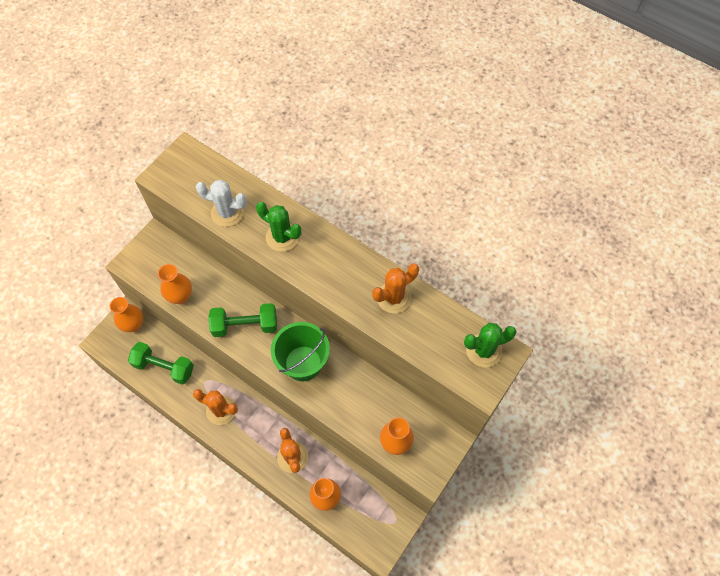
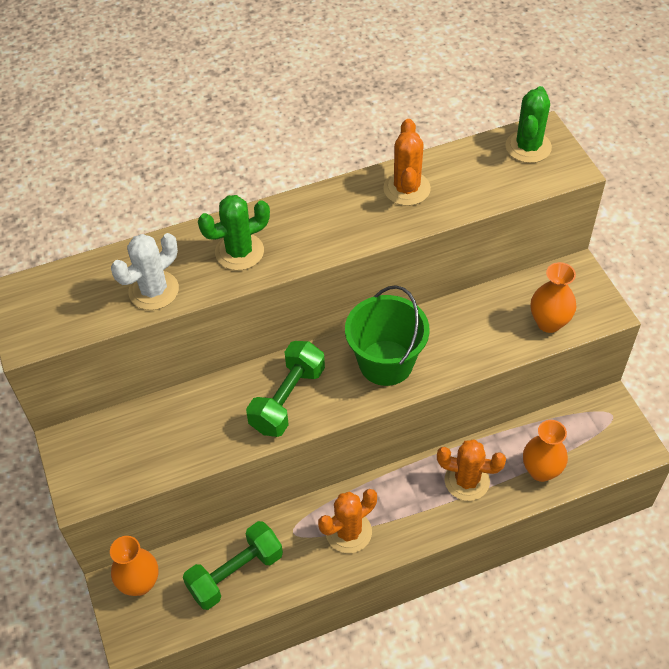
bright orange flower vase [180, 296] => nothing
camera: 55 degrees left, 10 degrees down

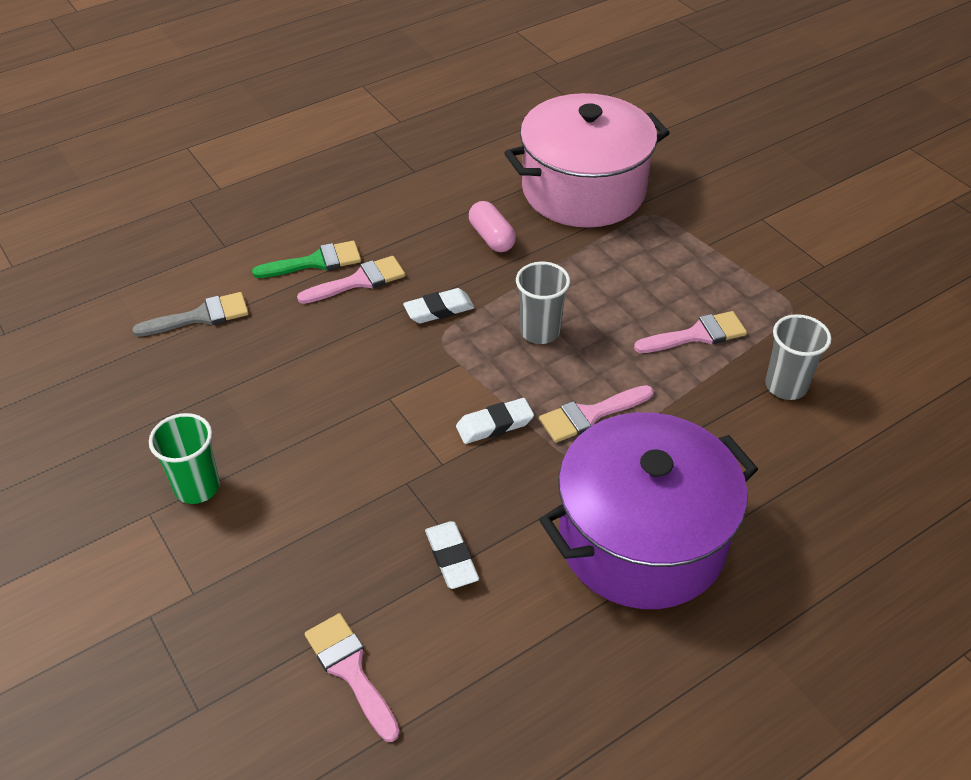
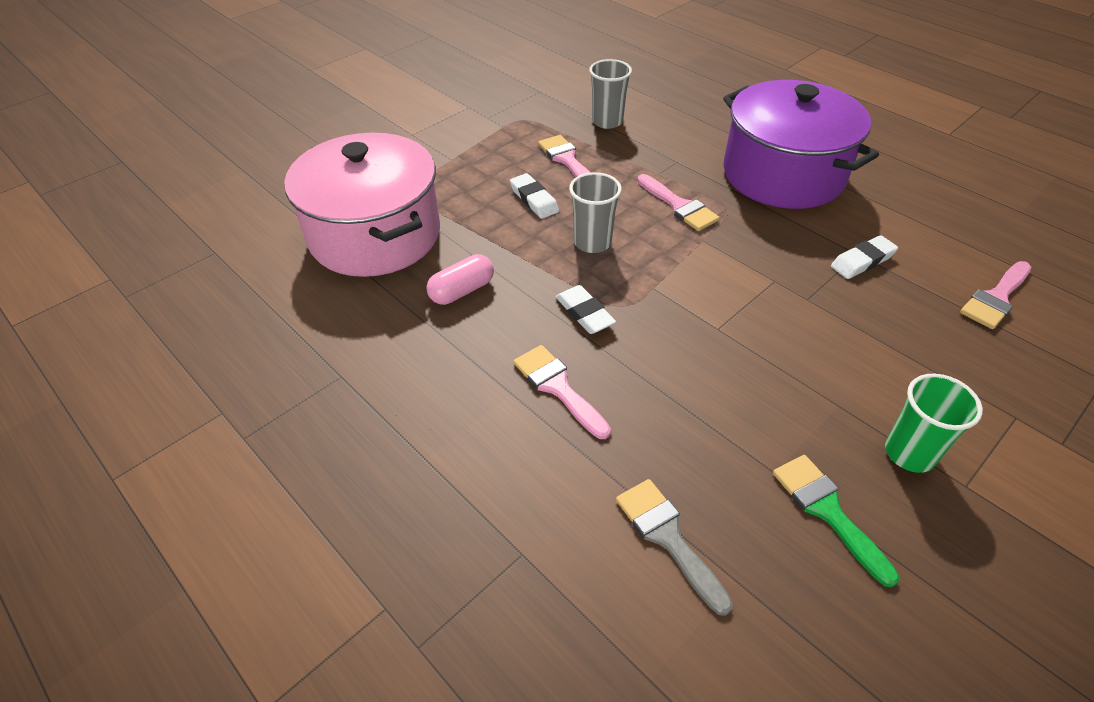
green paint brush [316, 262] => green paint brush [827, 511], moved
white gum eraser [494, 424] => white gum eraser [534, 199], moved
camera: 100 degrees left, 0 degrees up

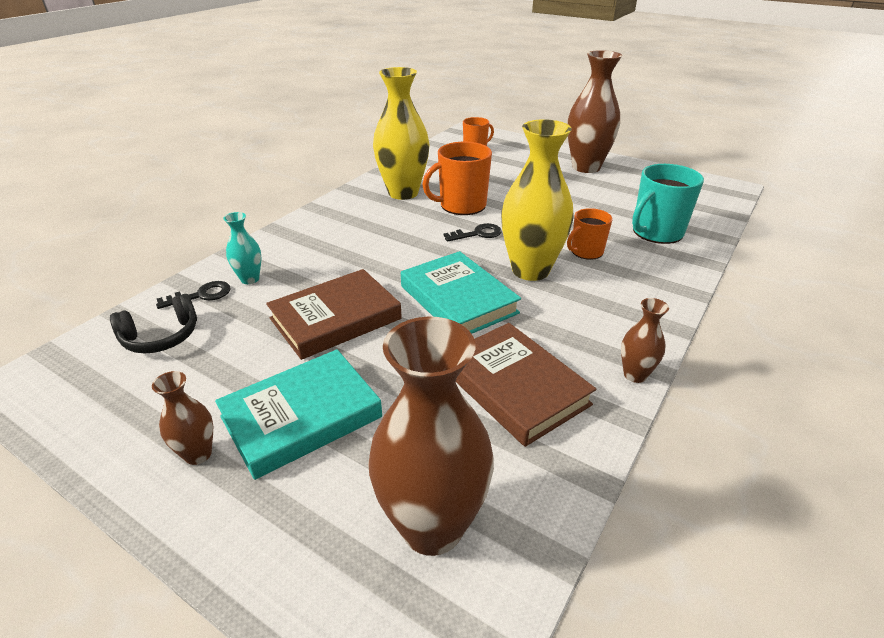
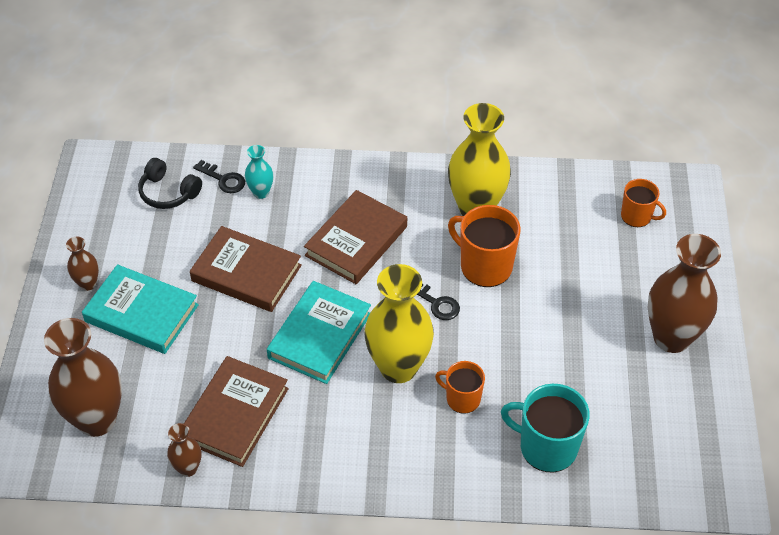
dark brown flower vase [635, 375] => dark brown flower vase [188, 468], moved
nothing => dark brown book [356, 241]
camera: 60 degrees right, 15 degrees up

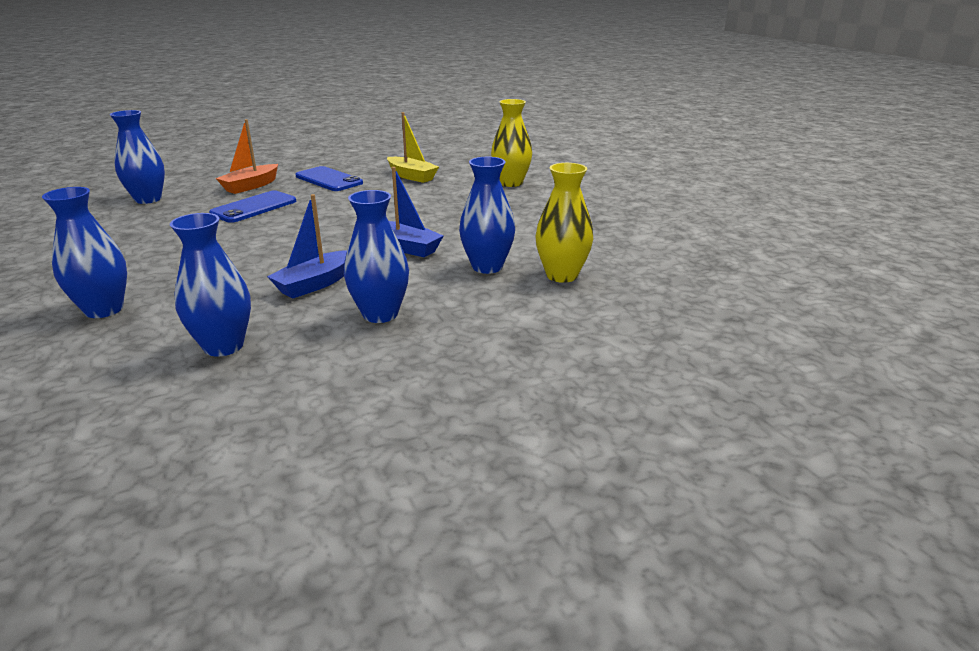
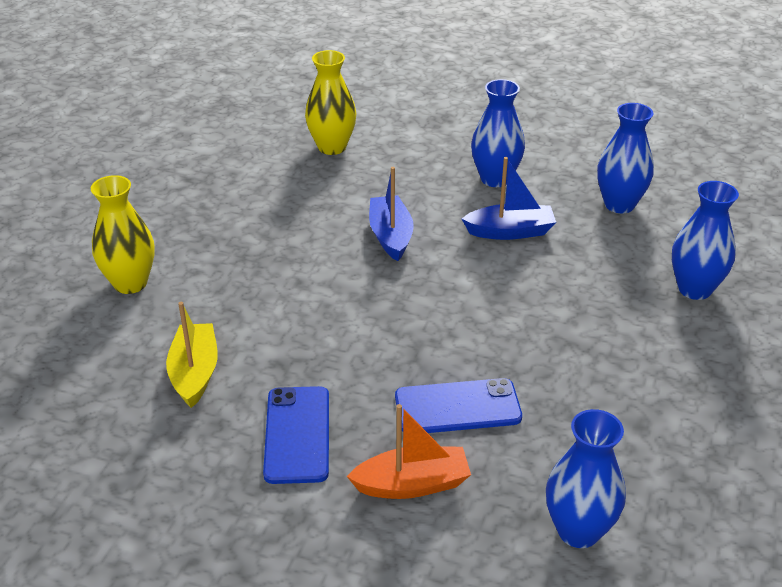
royal blue flower vase [487, 267] => nothing
camera: 135 degrees left, 10 degrees up

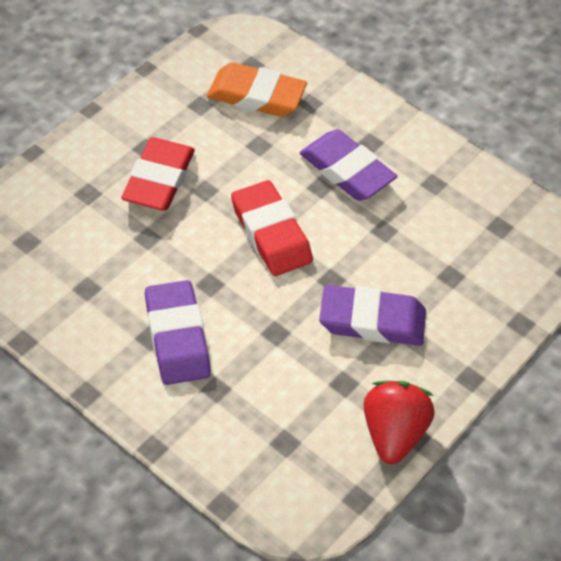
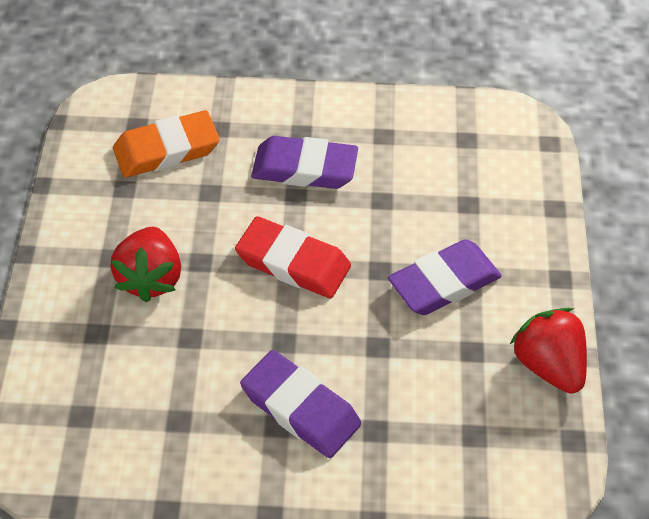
scarlet gum eraser [159, 179] => scarlet toy strawberry [150, 278]
camera: 35 degrees left, 0 degrees up

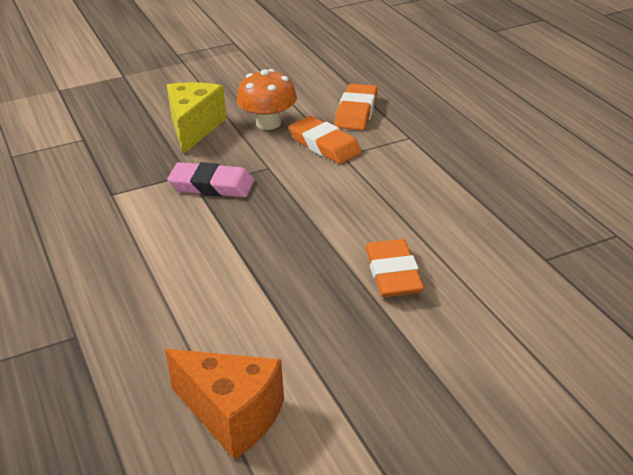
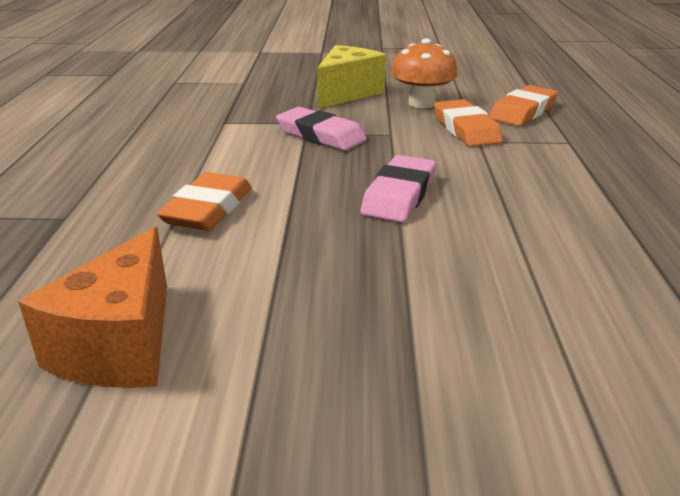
bright orange gum eraser [393, 274] => bright orange gum eraser [208, 209], moved
bright orange cheese [232, 415] => bright orange cheese [121, 345], 45 degrees clockwise
nothing => pink gum eraser [399, 195]
camera: 25 degrees right, 5 degrees down

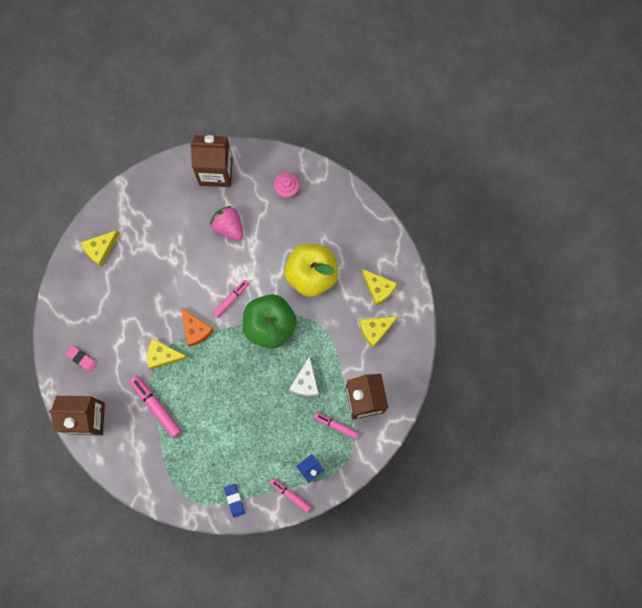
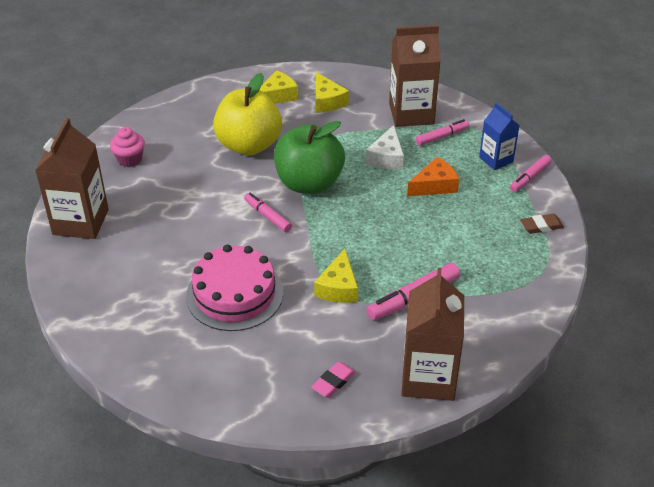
pink toy strawberry [228, 227] => nothing
golden cheese [100, 249] => nothing
bright orange cheese [195, 329] => bright orange cheese [434, 185], moved
white cheese [305, 382] => white cheese [386, 157], 90 degrees clockwise
pink felt pen [336, 425] => pink felt pen [442, 136], 150 degrees counterclockwise
royal blue gum eraser [234, 500] => dark brown gum eraser [541, 226]
nothing => pink gateau [234, 294]
camera: 85 degrees left, 35 degrees down

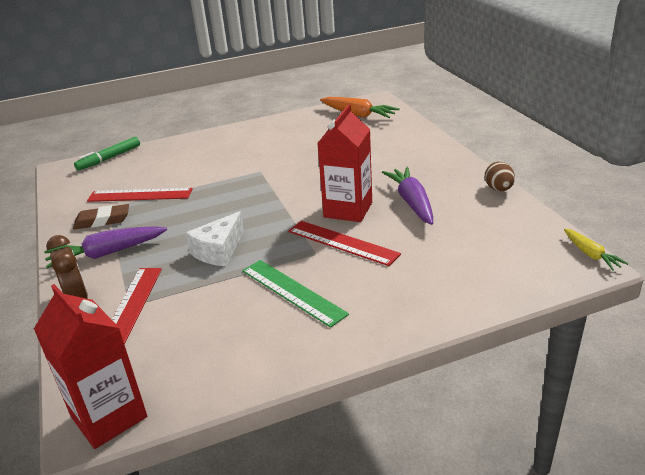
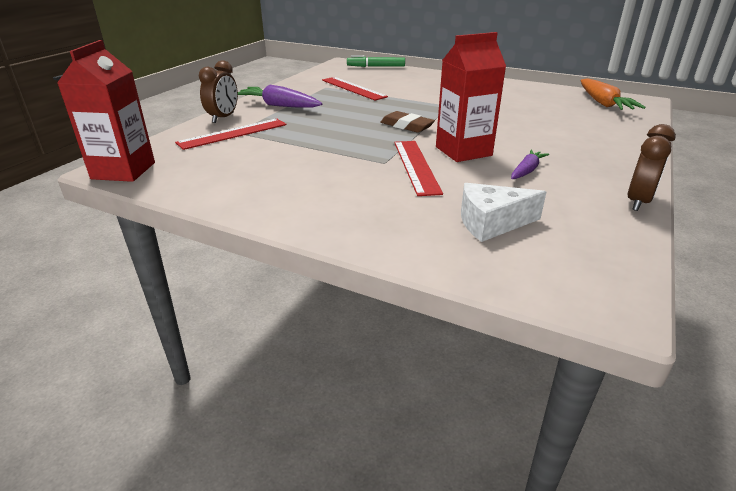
dark brown egg [499, 189] => dark brown clock [638, 201]
violet carrot [412, 202] => violet carrot [526, 171], x0.59
dark brown gum eraser [102, 220] => dark brown gum eraser [406, 126], moved
white cheese [218, 250] => white cheese [491, 223], moved
golden carrot [591, 254] => nothing
green straightedge [292, 292] => nothing
camera: 45 degrees right, 0 degrees up

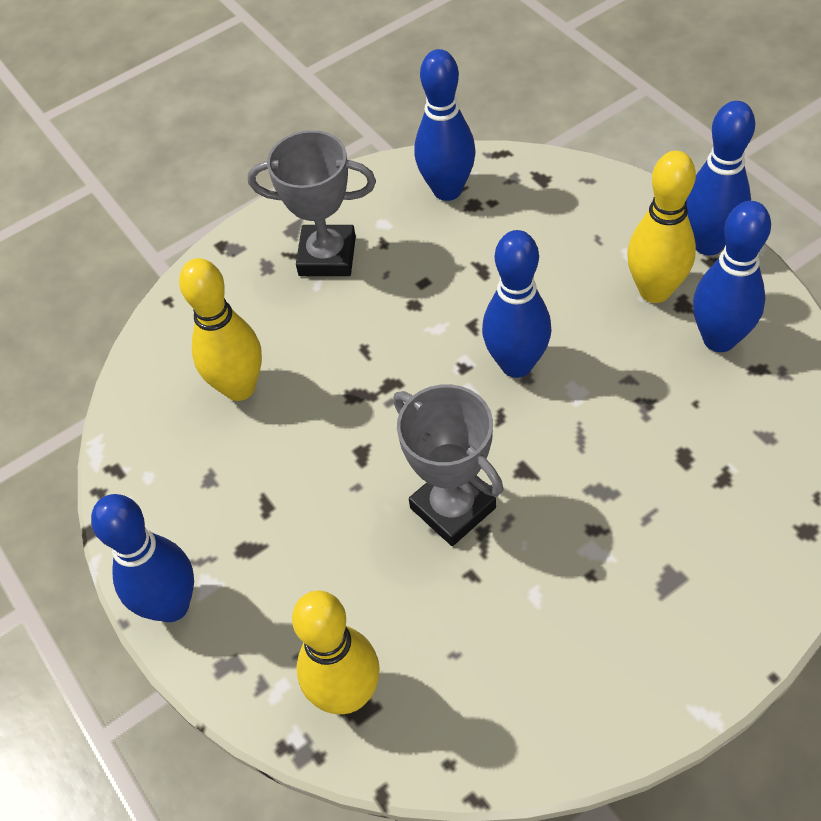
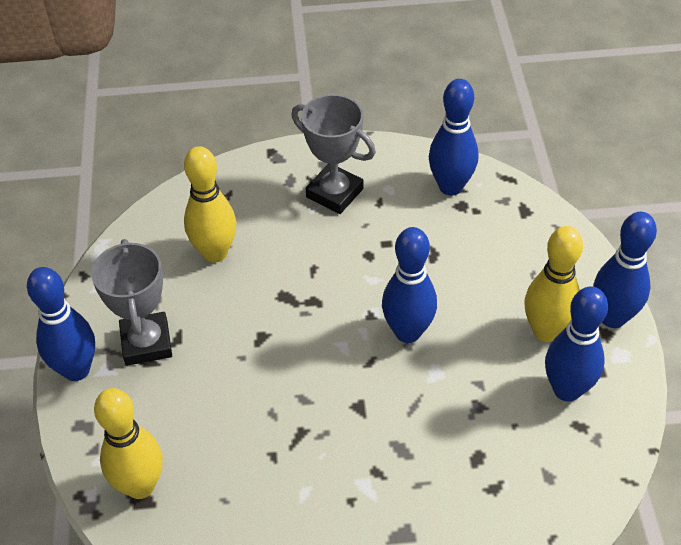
ash-grey trophy [452, 508] => ash-grey trophy [146, 343], moved
camera: 25 degrees right, 5 degrees down

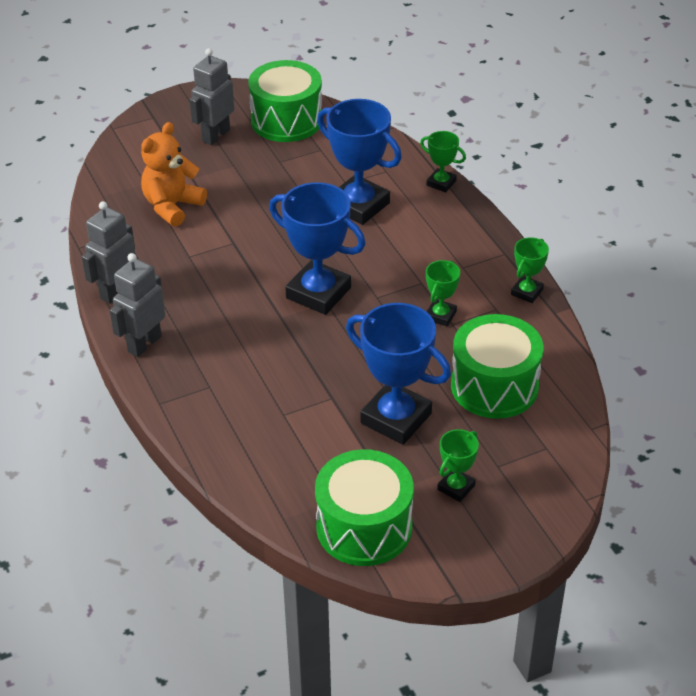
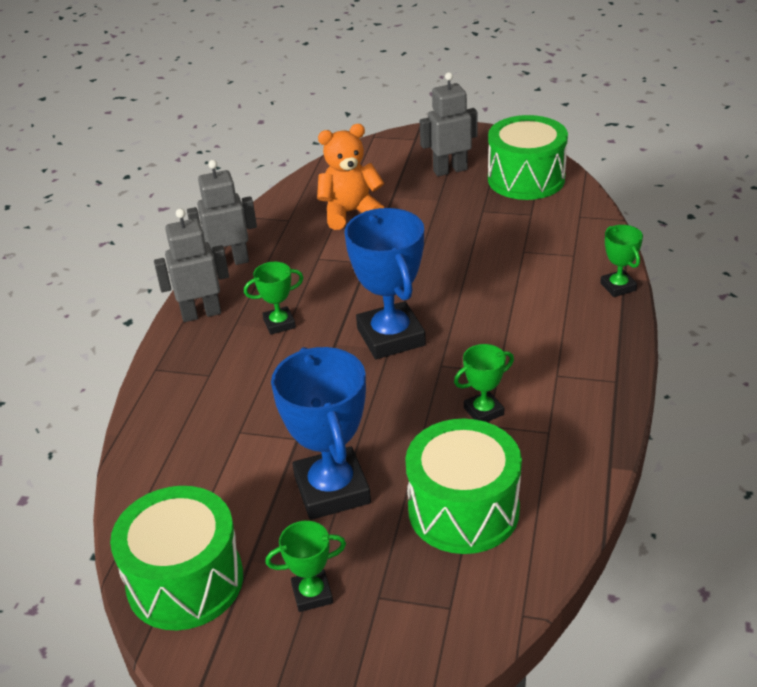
royal blue trophy [359, 205] => nothing
green trophy [527, 292] => green trophy [279, 324], moved
camera: 40 degrees right, 5 degrees down

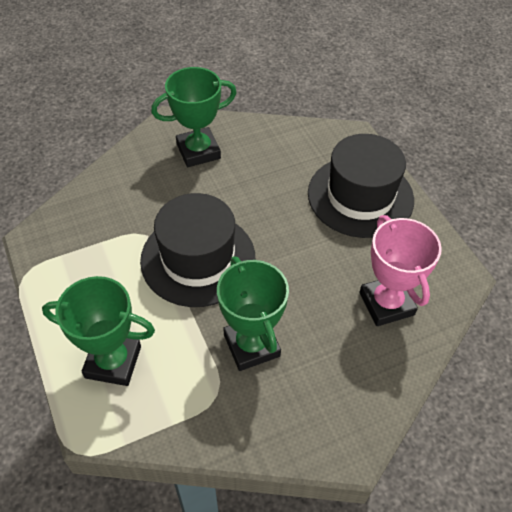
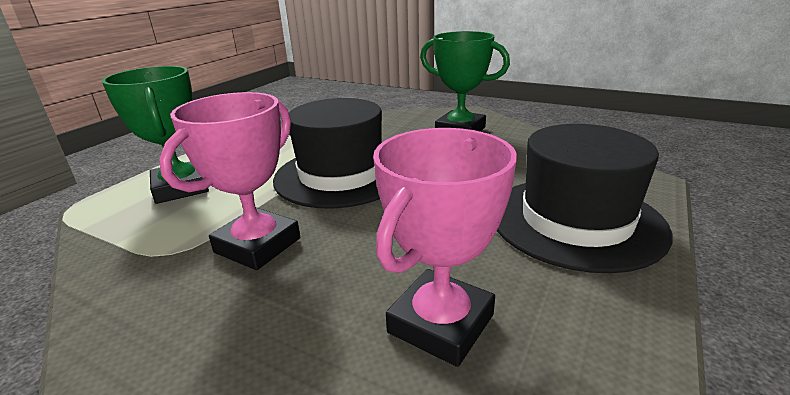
green trophy [251, 345] => pink trophy [258, 245]
camera: 55 degrees right, 25 degrees down

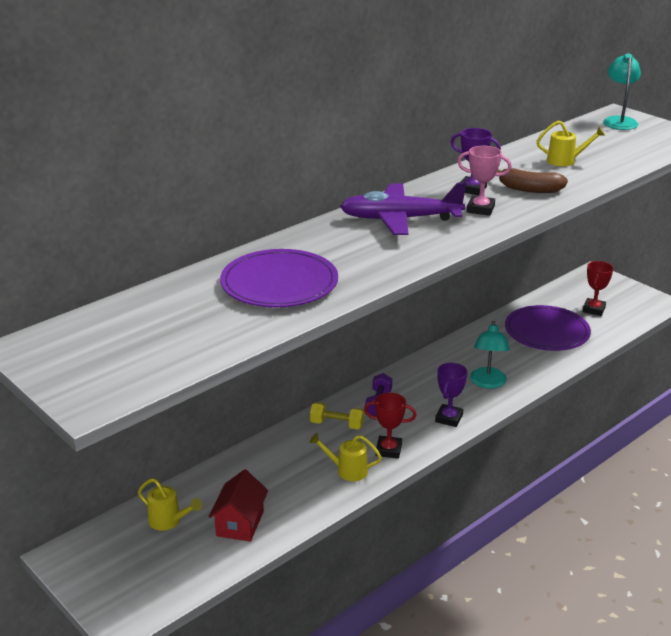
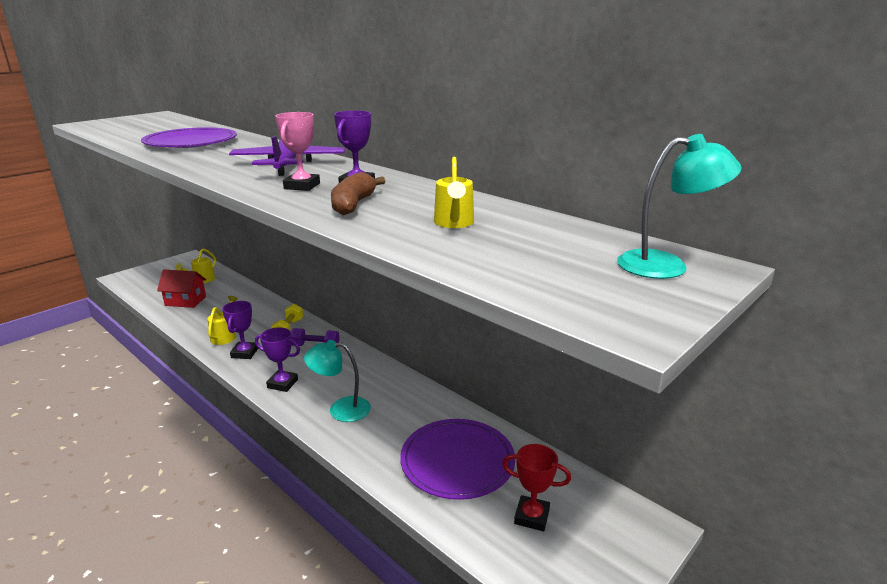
scarlet trophy [388, 450] => violet trophy [244, 353]
camera: 85 degrees right, 5 degrees down

